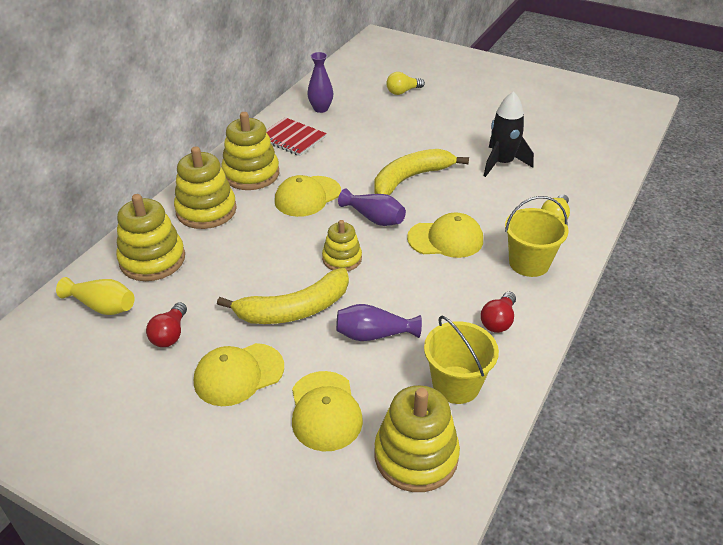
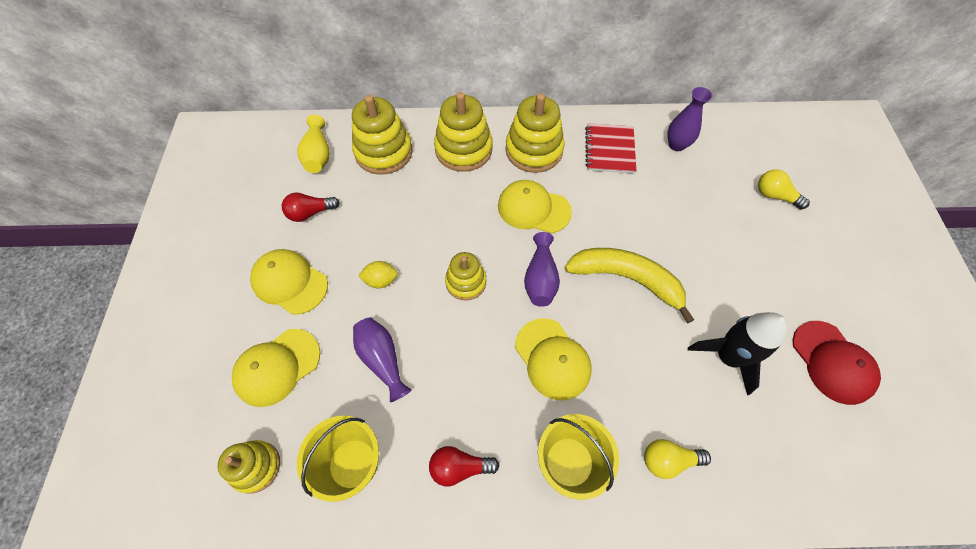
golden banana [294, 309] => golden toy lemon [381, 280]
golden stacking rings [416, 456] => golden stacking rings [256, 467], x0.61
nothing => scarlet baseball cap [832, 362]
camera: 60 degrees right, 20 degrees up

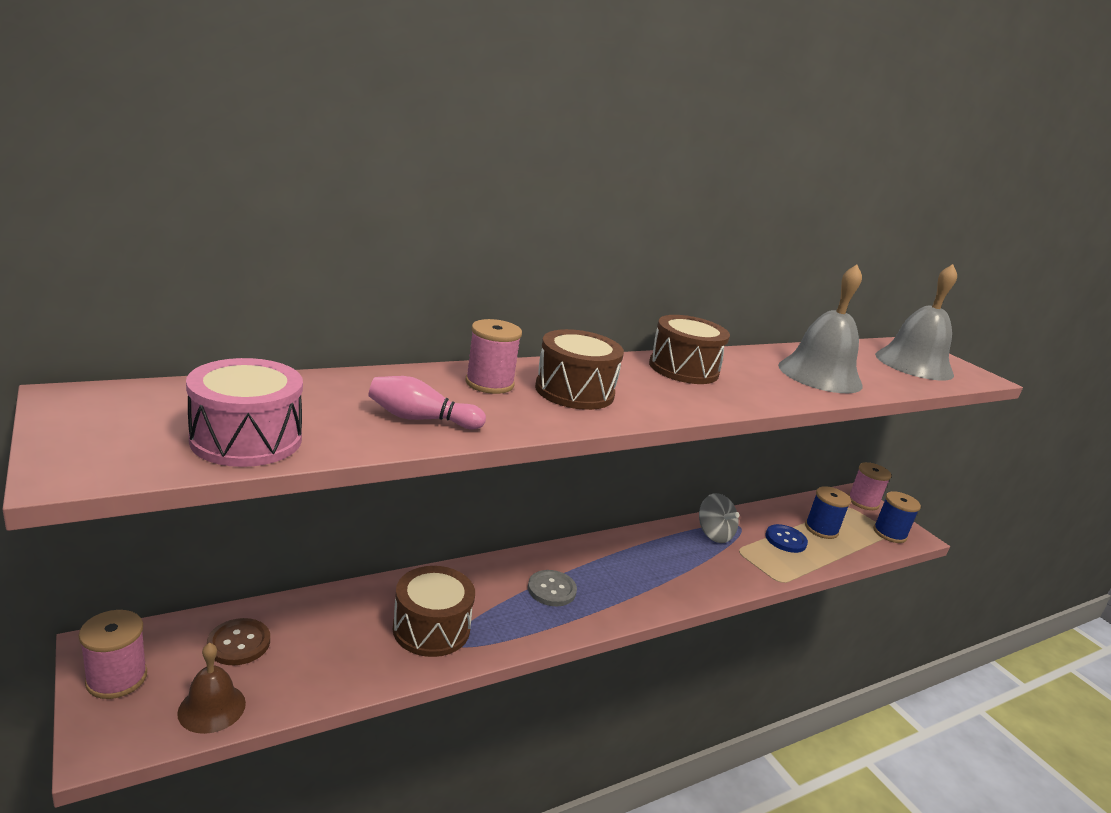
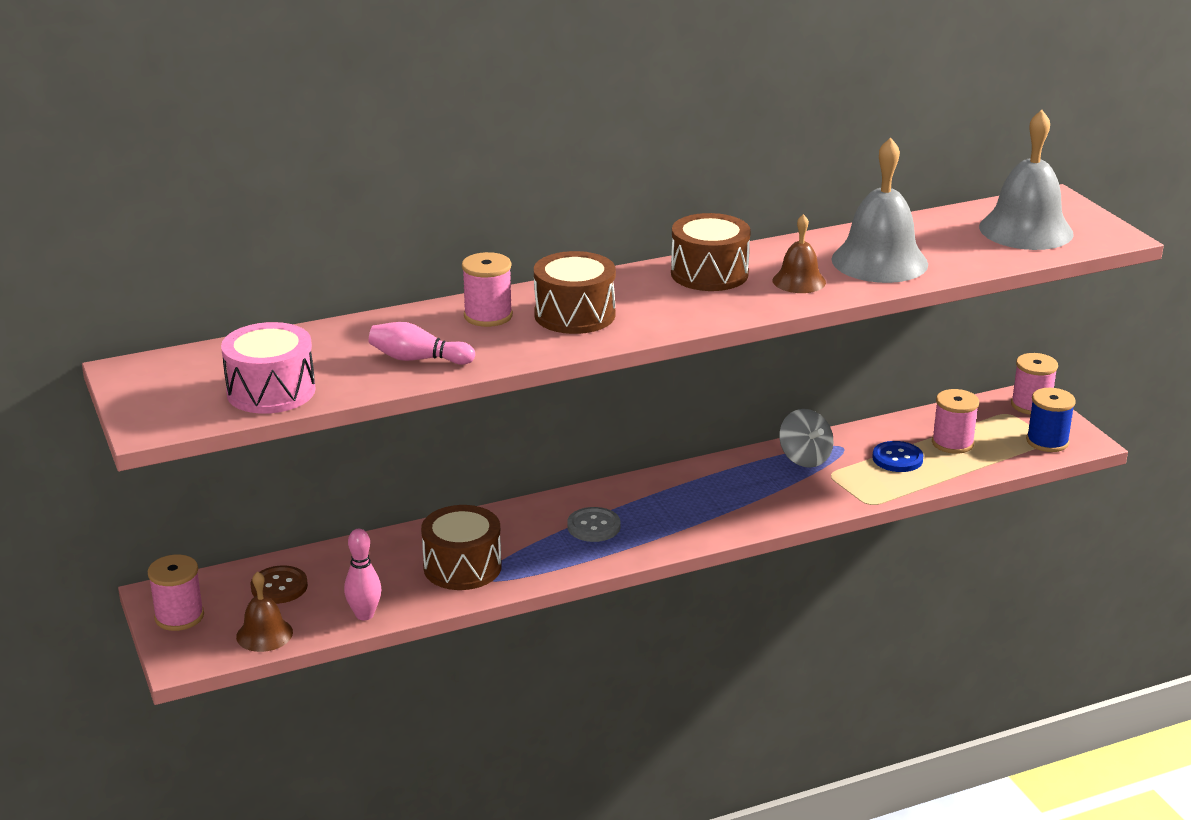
royal blue bobbin [821, 529] => pink bobbin [952, 443]
nothing => dark brown school bell [799, 281]
nothing => pink bowling pin [364, 615]
camera: 10 degrees right, 5 degrees up

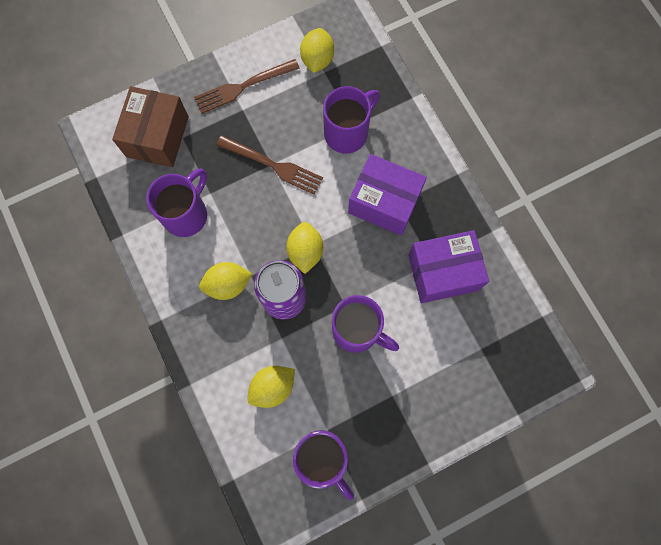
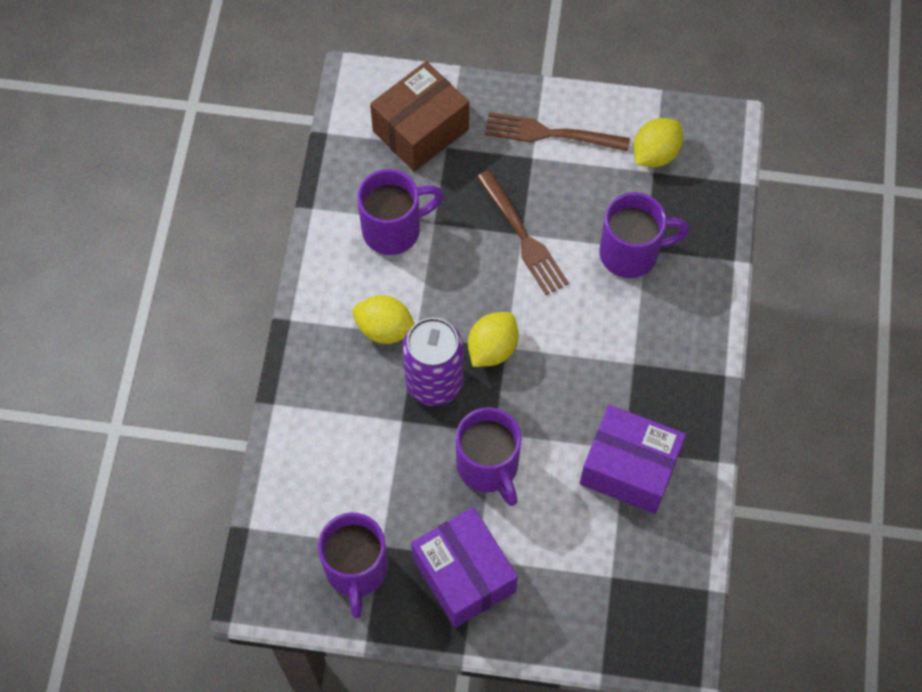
violet package [384, 202] => violet package [464, 575], moved
golden toy lemon [273, 387] => nothing
camera: 35 degrees right, 10 degrees down

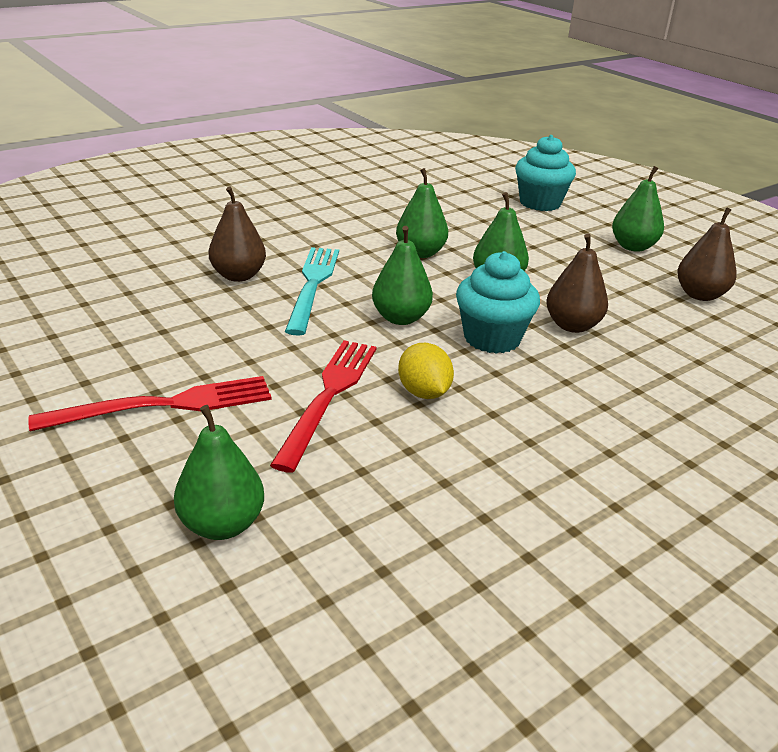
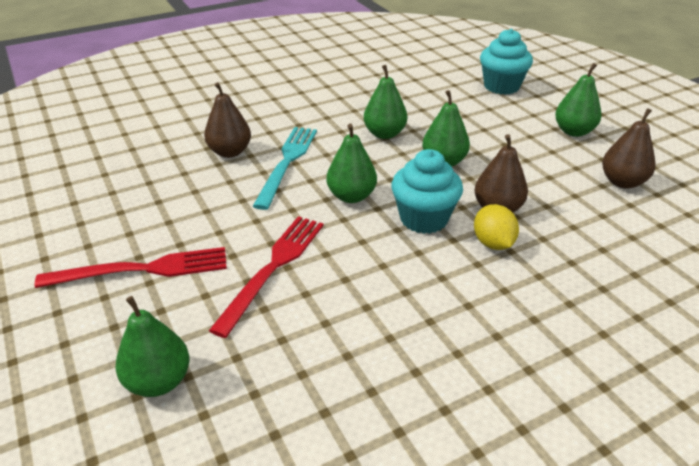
golden toy lemon [423, 392] => golden toy lemon [493, 243], moved
camera: 10 degrees right, 5 degrees up

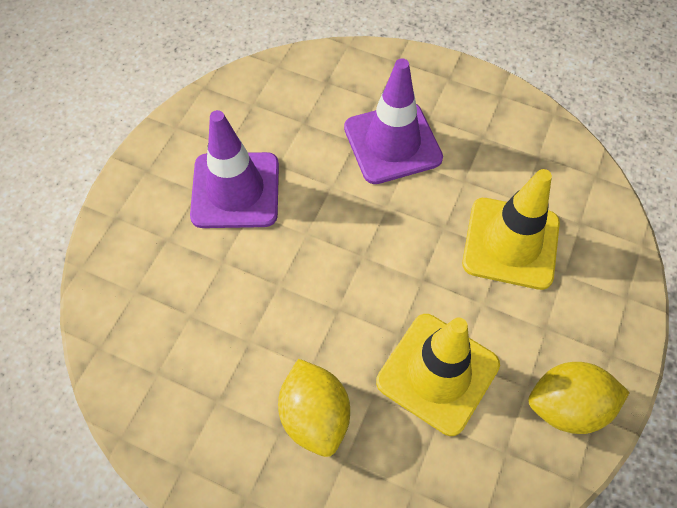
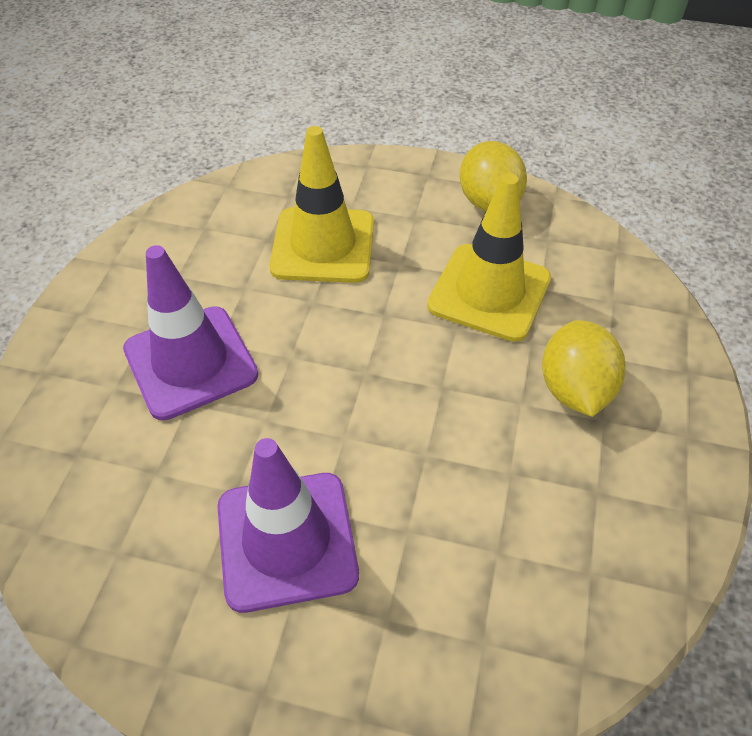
golden toy lemon [315, 415] => golden toy lemon [574, 389], 60 degrees counterclockwise
camera: 100 degrees left, 10 degrees down

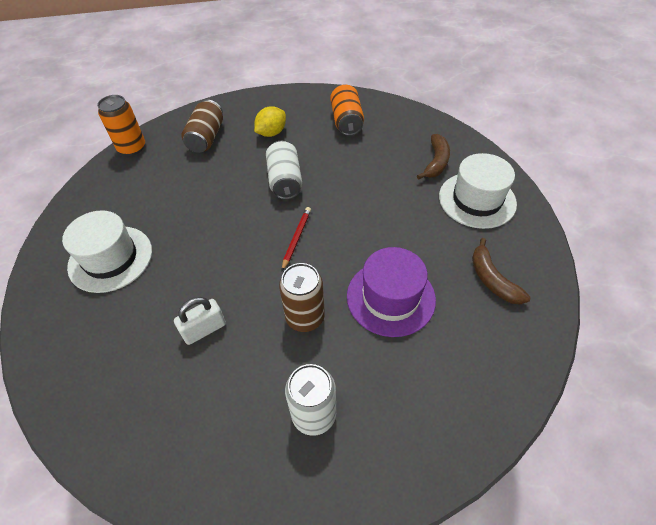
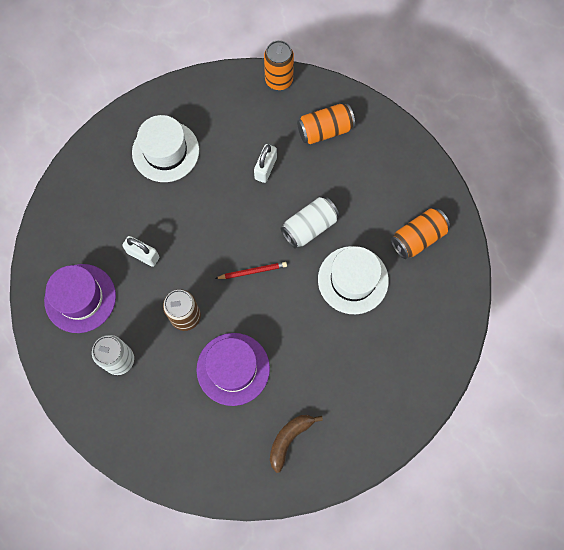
dark brown tin [206, 137] => bright orange tin [325, 130]
golden toy lemon [271, 133] => nothing
dark brown banana [436, 162] => nothing
white hat [477, 200] => white hat [353, 280], moved
nothing => white small lock [265, 168]
nothing => violet hat [80, 298]
camera: 60 degrees right, 20 degrees up

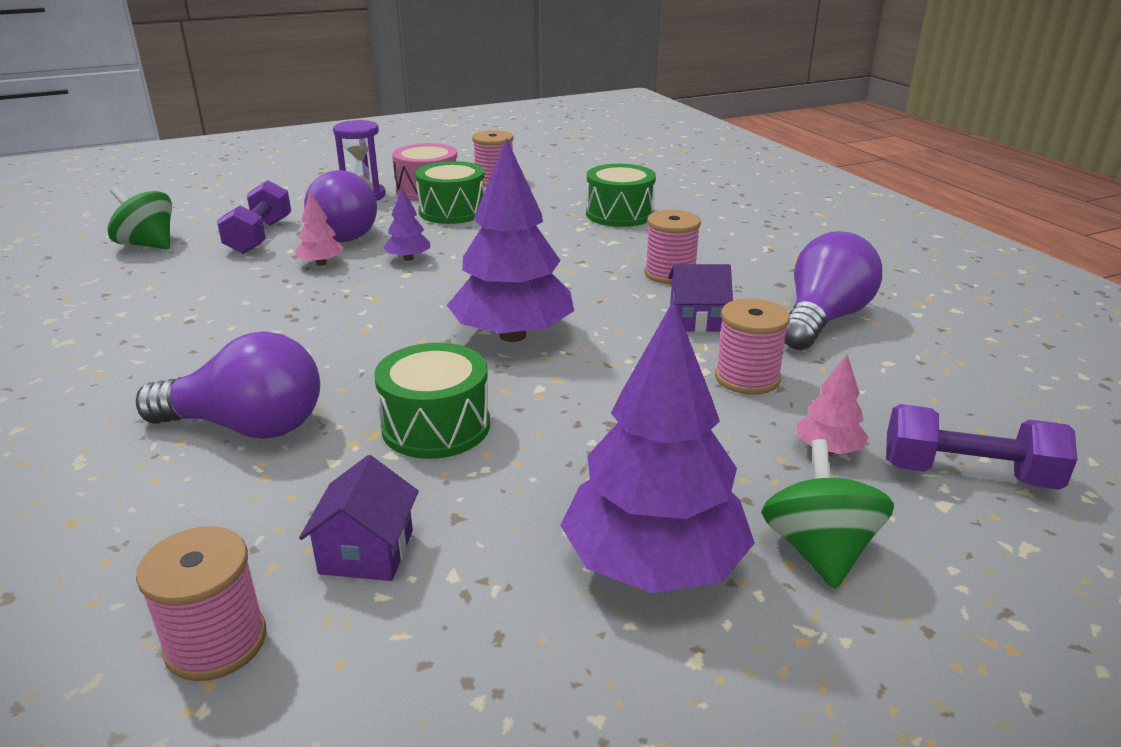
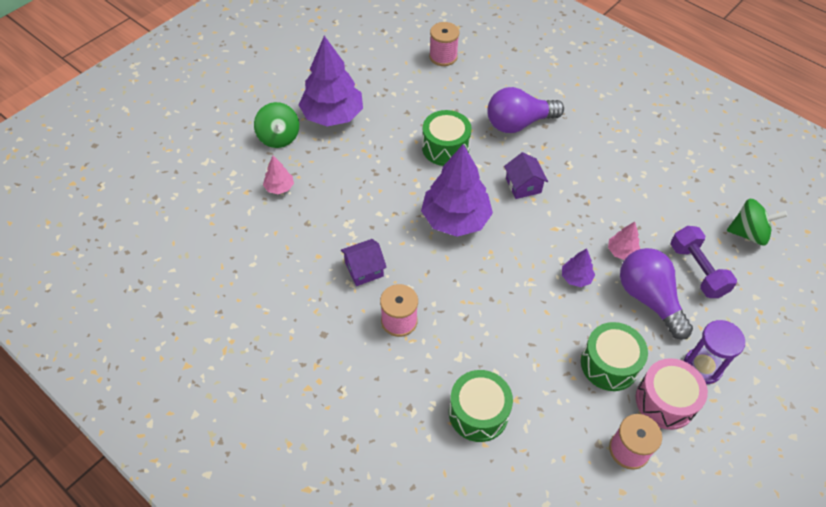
violet lightbulb [823, 319] => nothing
pink bobbin [747, 378] => nothing
violet free weight [968, 474] => nothing
violet house [366, 552] => violet house [523, 186], moved
camera: 155 degrees right, 25 degrees up

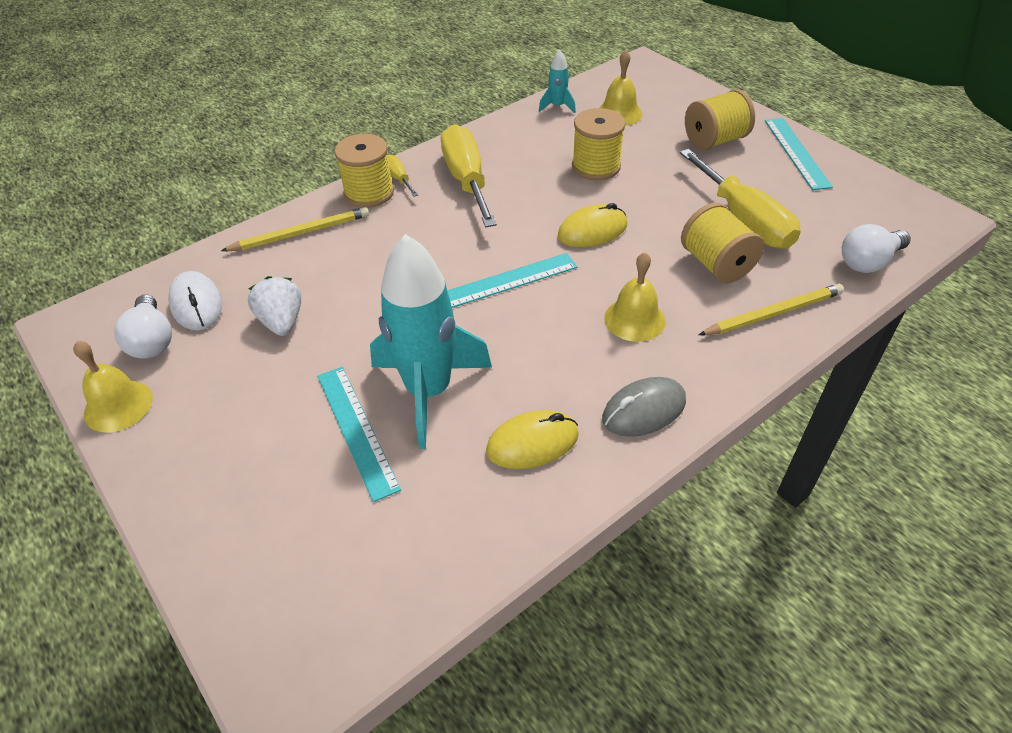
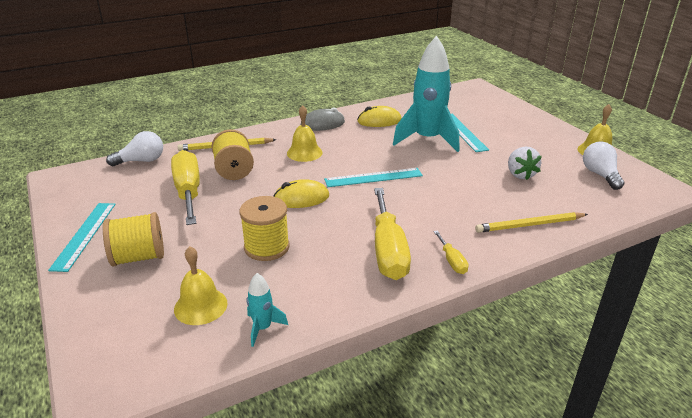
golden bobbin [369, 193] => nothing
white computer mouse [196, 304] => nothing
camera: 170 degrees left, 15 degrees down

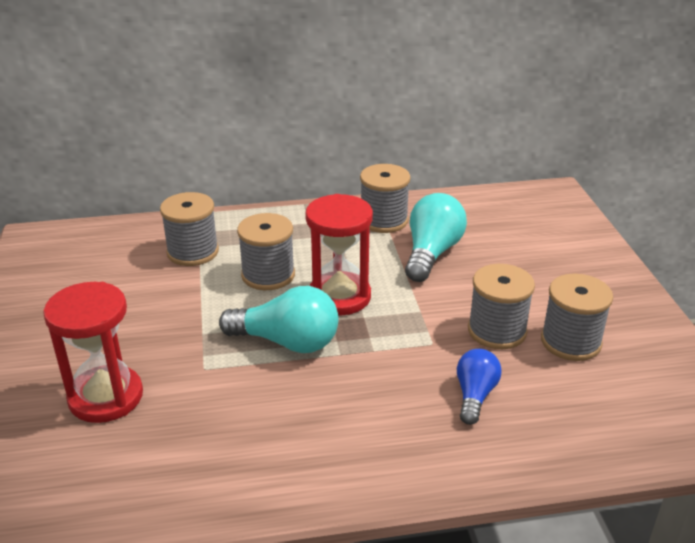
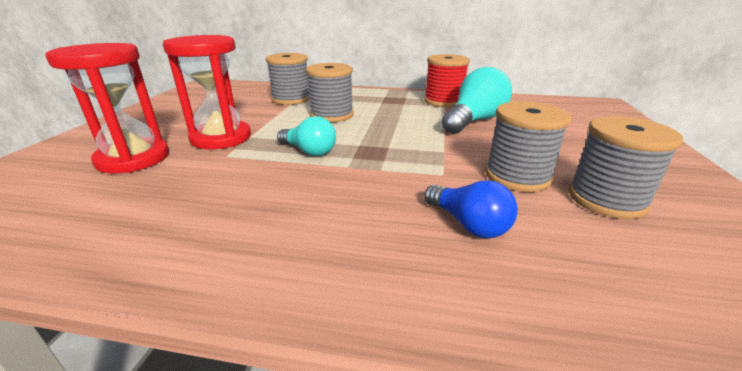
ash-grey bobbin [383, 220] => scarlet bobbin [443, 101]
scarlet hourglass [339, 297] => scarlet hourglass [221, 138], moved
teal lightbulb [287, 342] => teal lightbulb [309, 151], x0.62
royal blue lightbulb [475, 395] => royal blue lightbulb [468, 224], 105 degrees clockwise
camera: 20 degrees right, 5 degrees down

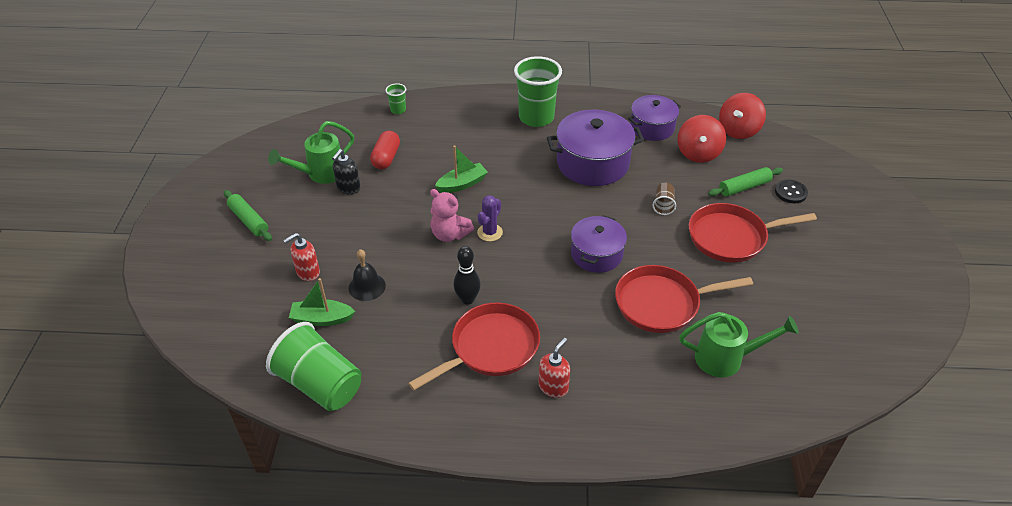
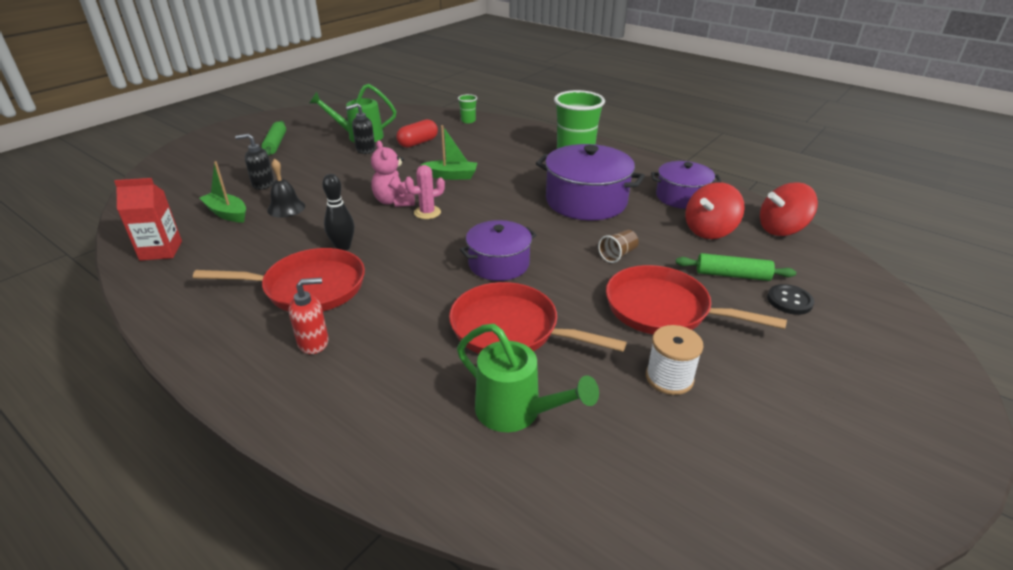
violet prickly plant [490, 232] => pink prickly plant [427, 212]
scarlet soap dispenser [307, 272] => jet-black soap dispenser [263, 184]
green cup [320, 384] => scarlet carton [161, 250]
nothing => white bobbin [669, 378]
camera: 35 degrees right, 10 degrees down

